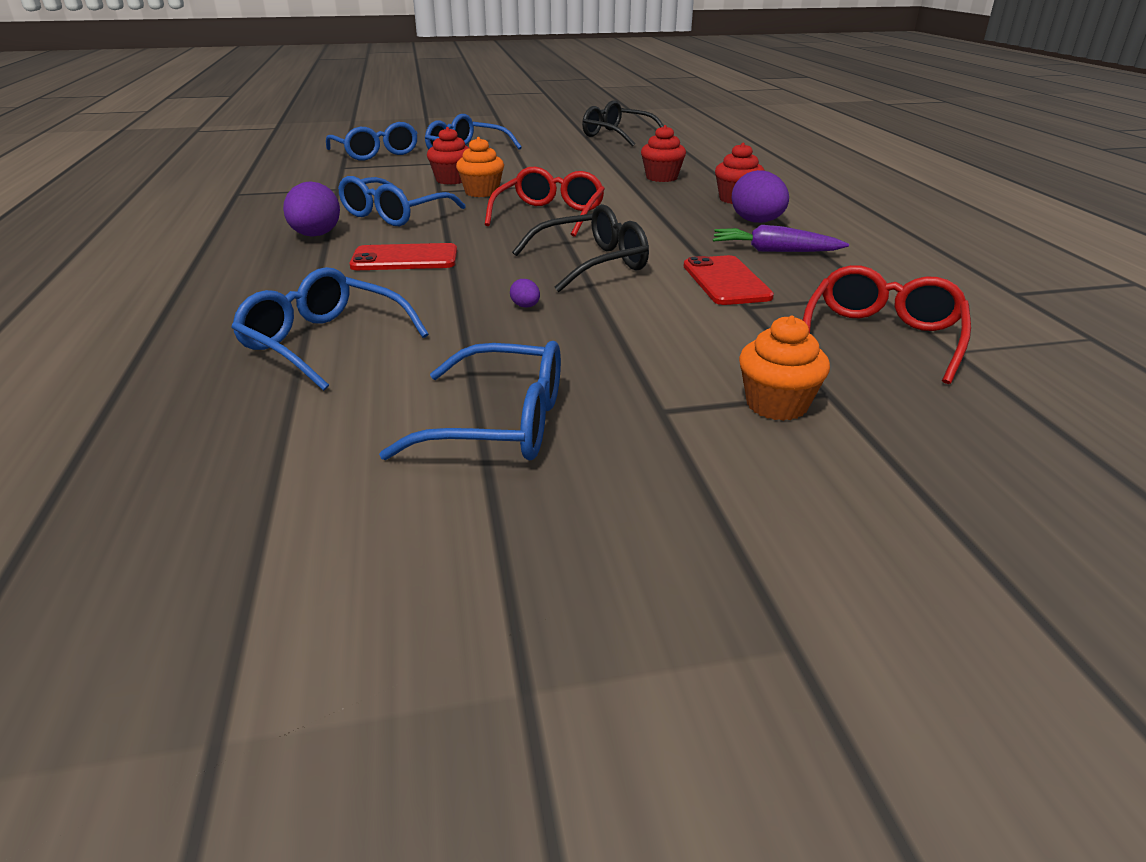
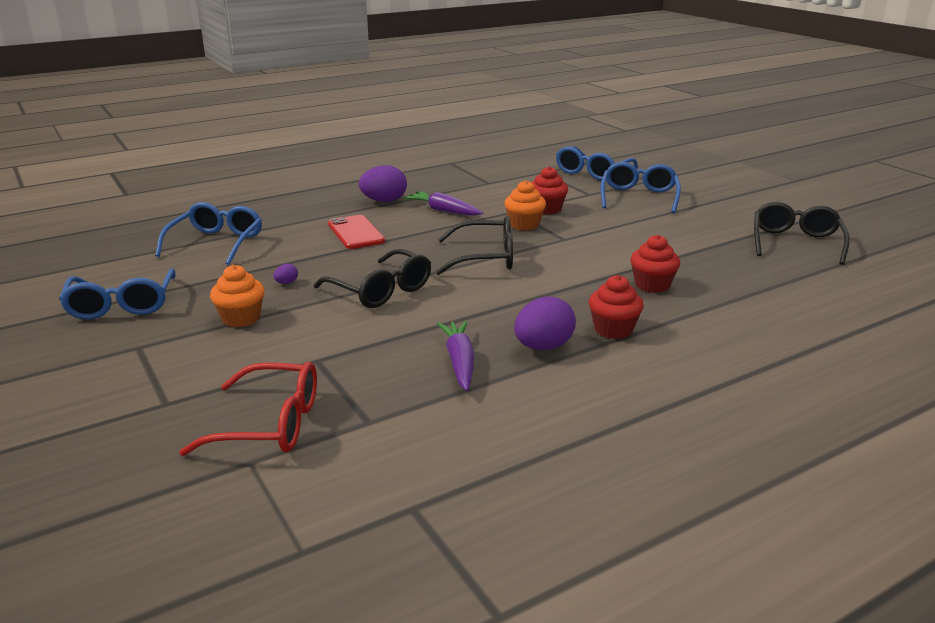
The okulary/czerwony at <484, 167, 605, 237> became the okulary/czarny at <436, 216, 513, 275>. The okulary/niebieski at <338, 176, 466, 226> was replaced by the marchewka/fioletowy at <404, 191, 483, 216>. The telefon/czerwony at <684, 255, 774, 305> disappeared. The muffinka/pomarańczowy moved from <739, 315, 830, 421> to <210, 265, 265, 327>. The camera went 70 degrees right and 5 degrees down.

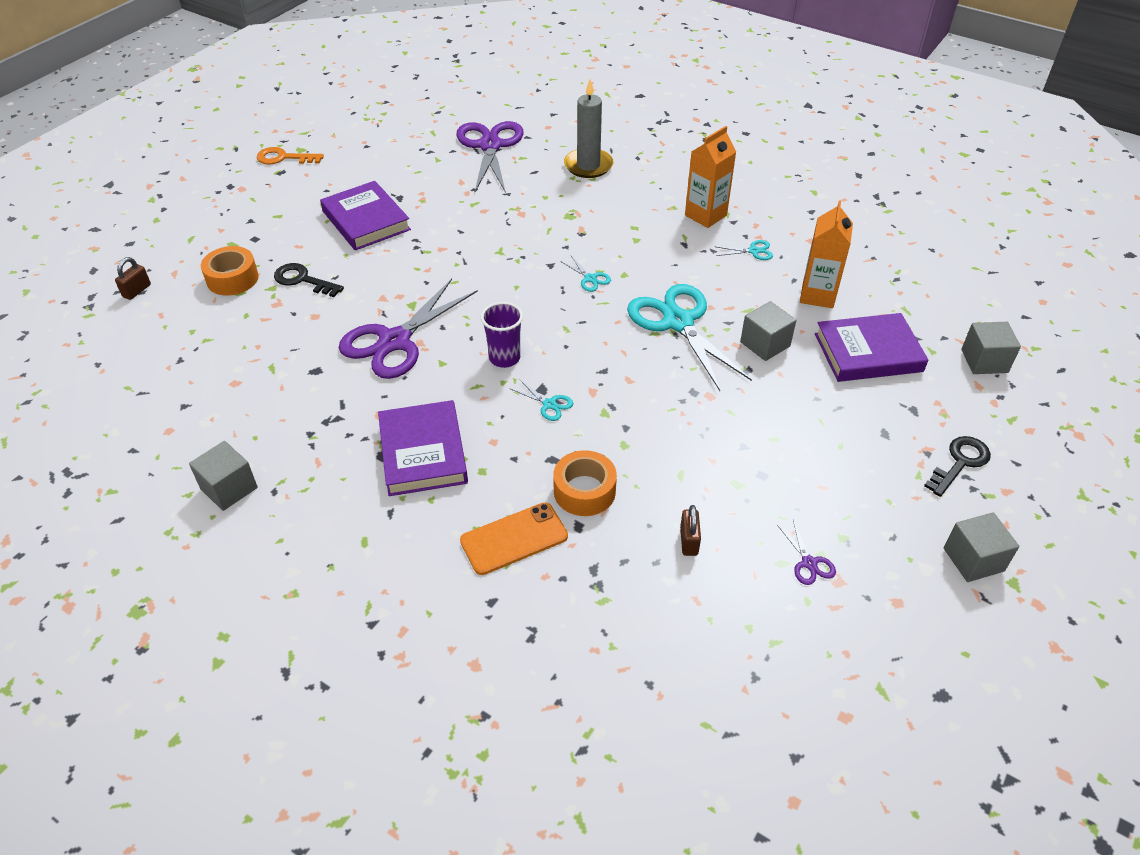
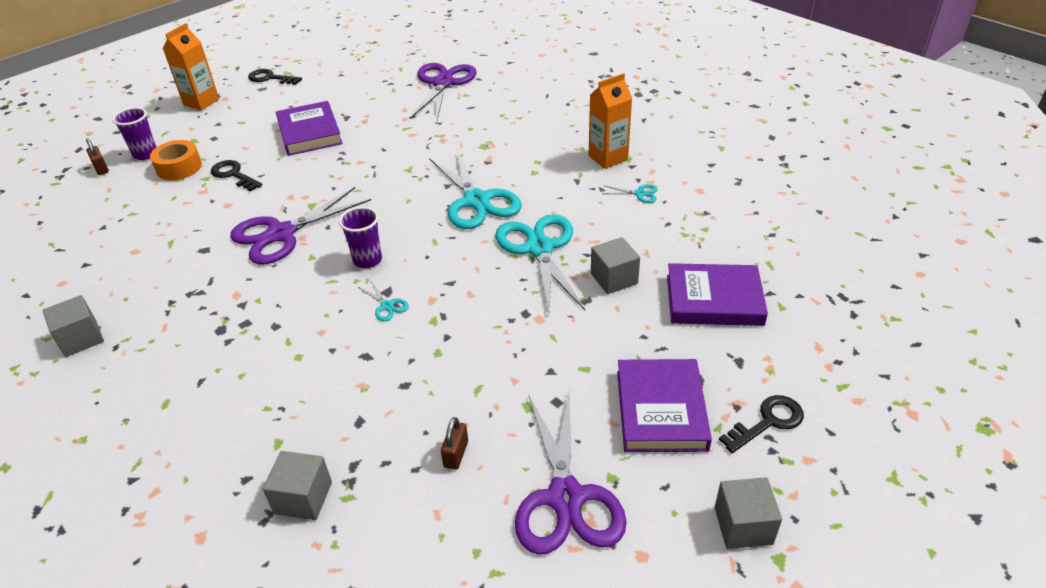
The świeca/szary at <564, 79, 613, 178> disappeared. The klucz/pomarańczowy at <257, 147, 324, 164> became the klucz/czarny at <248, 69, 302, 85>. The karton mleka/pomarańczowy moved from <800, 200, 853, 308> to <163, 23, 219, 111>. The nożyczki/turkusowy at <560, 256, 611, 292> changed to 2.47 times the size. The kłódka/brązowy at <115, 257, 151, 300> turned 75 degrees counterclockwise. The sześcian/szary moved from <961, 322, 1021, 374> to <263, 451, 332, 520>. The książka/fioletowy moved from <378, 400, 468, 496> to <617, 359, 712, 452>. The taśma klejąca/pomarańczowy at <553, 450, 617, 516> disappeared. The telefon/pomarańczowy at <460, 502, 568, 575> disappeared. The nożyczki/fioletowy at <777, 520, 836, 585> changed to 2.47 times the size. The szklanka/fioletowy at <112, 107, 156, 160> appeared. The camera went 15 degrees right and 5 degrees down.

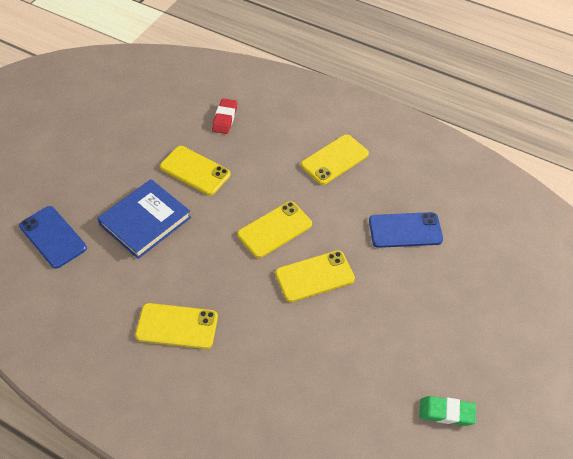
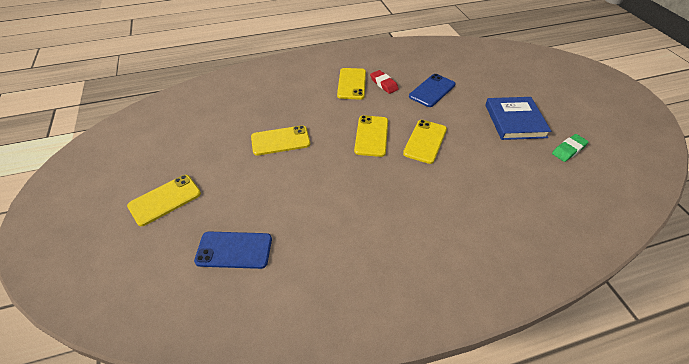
The gumka do mazania/czerwony moved from <212, 98, 237, 134> to <370, 70, 399, 94>. The książka/niebieski moved from <97, 179, 191, 259> to <485, 97, 551, 140>. The telefon/żółty moved from <135, 303, 218, 349> to <127, 175, 201, 226>. The camera went 45 degrees left and 5 degrees down.

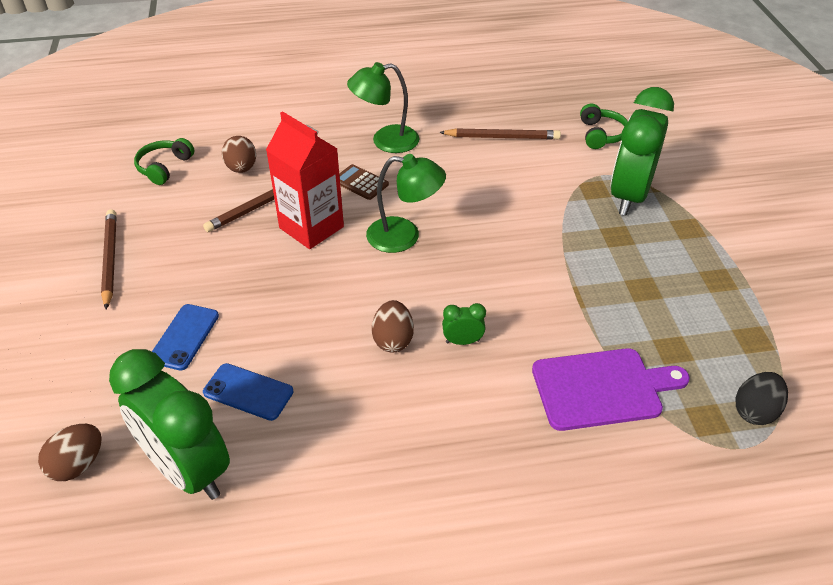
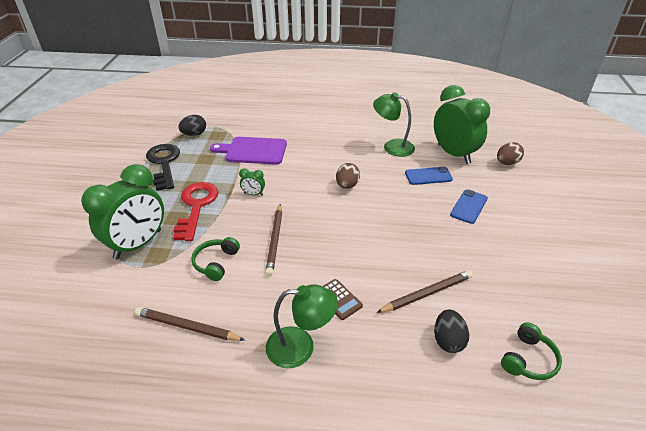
The słuchawki/zielony moved from <580, 103, 628, 149> to <191, 237, 240, 281>. The karton mleka/czerwony at <266, 111, 344, 249> disappeared. The jajko/brązowy at <222, 136, 256, 173> became the jajko/czarny at <434, 309, 469, 353>. The lampka/zielony moved from <366, 154, 446, 253> to <373, 92, 415, 157>. The ołówek/brązowy moved from <101, 209, 116, 310> to <265, 204, 282, 276>. The budzik/zielony moved from <442, 303, 486, 345> to <239, 168, 265, 195>. The telefon/niebieski at <203, 363, 293, 421> turned 45 degrees counterclockwise. The klucz/czarny at <146, 144, 180, 191> appeared. The klucz/czerwony at <173, 182, 219, 241> appeared. The camera went 165 degrees left and 5 degrees down.

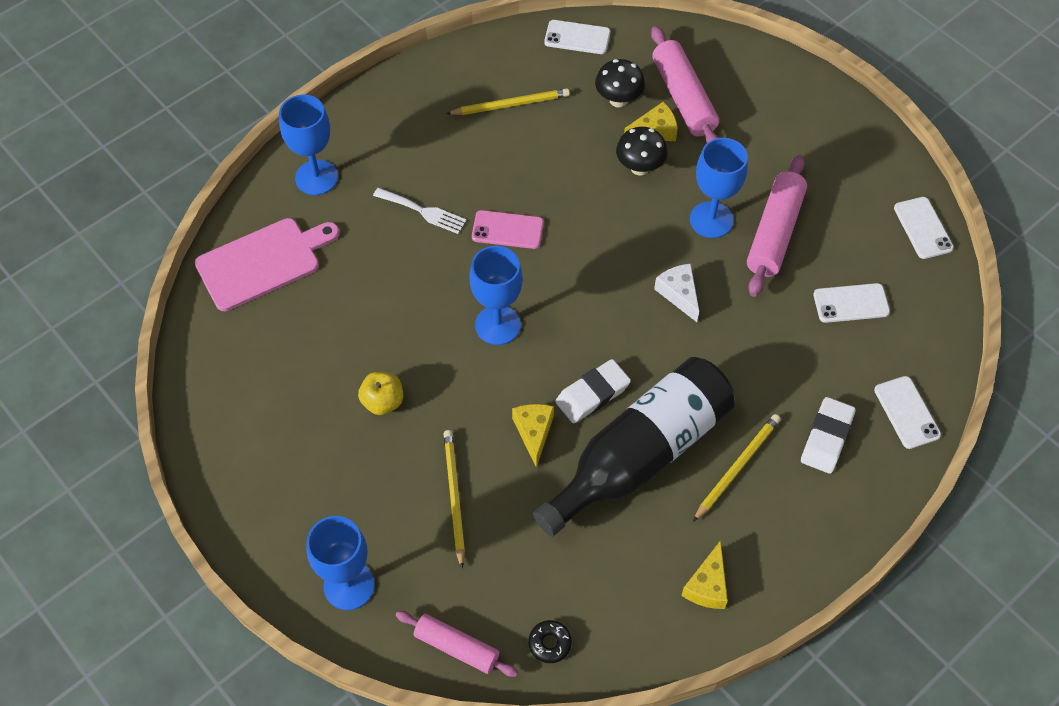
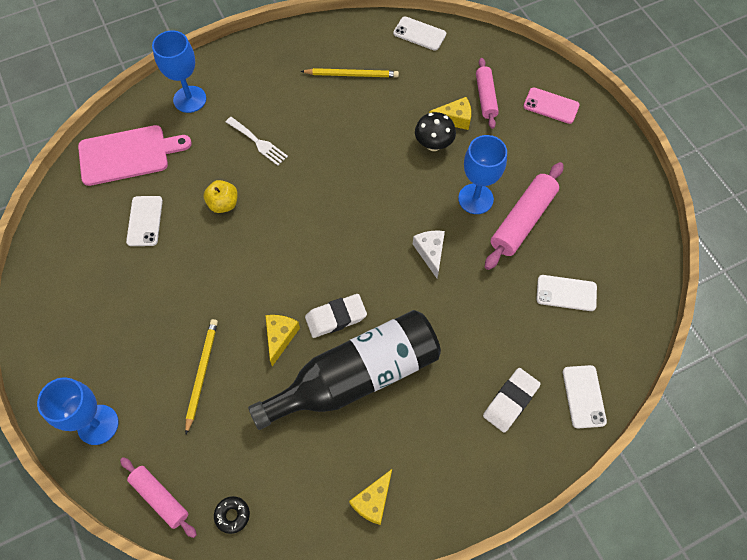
The wałek do ciasta/różowy at <651, 26, 719, 143> changed to 0.65 times the size. The grzyb/czarny at <595, 59, 645, 107> disappeared. The telefon/biały moved from <894, 197, 954, 259> to <126, 196, 163, 246>. The telefon/różowy moved from <472, 210, 544, 249> to <523, 87, 580, 124>. The kielich/niebieski at <470, 246, 523, 345> disappeared. The jabłko/żółty moved from <358, 372, 403, 415> to <203, 180, 238, 213>. The ołówek/żółty at <693, 414, 781, 522> disappeared. The camera went 15 degrees right and 5 degrees up.

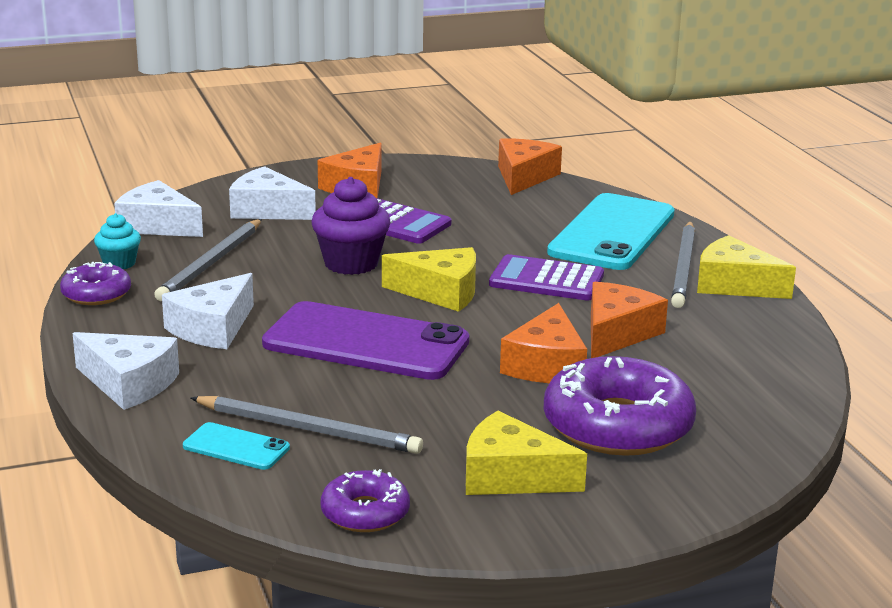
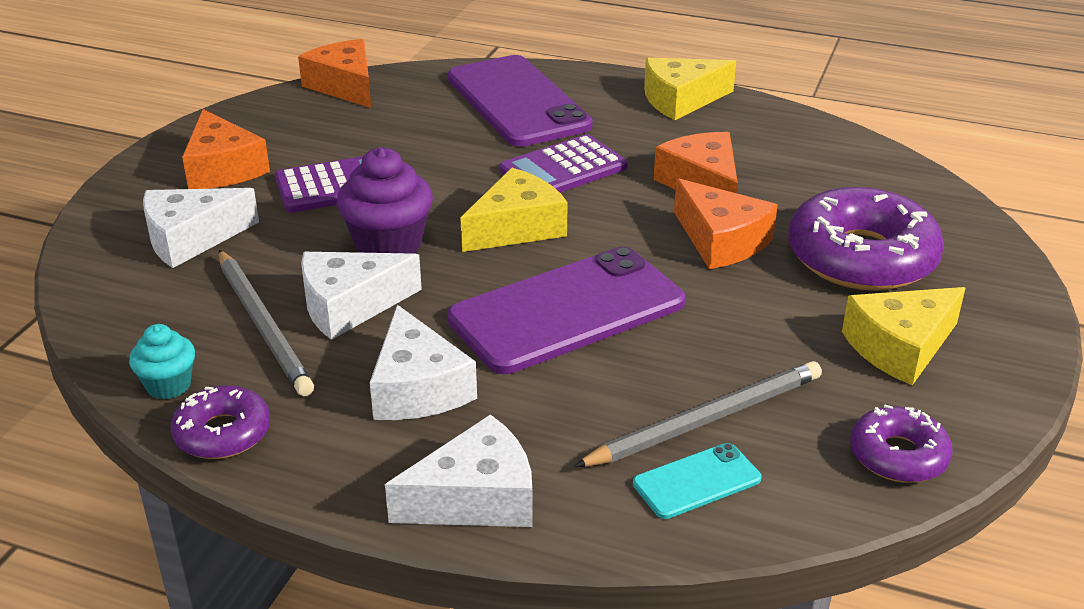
The ser/biały moved from <114, 180, 203, 237> to <301, 252, 422, 340>. The telefon/turkusowy at <547, 193, 675, 270> became the telefon/fioletowy at <448, 55, 593, 147>. The ołówek/szary at <671, 221, 695, 308> disappeared. The camera went 50 degrees left and 10 degrees up.

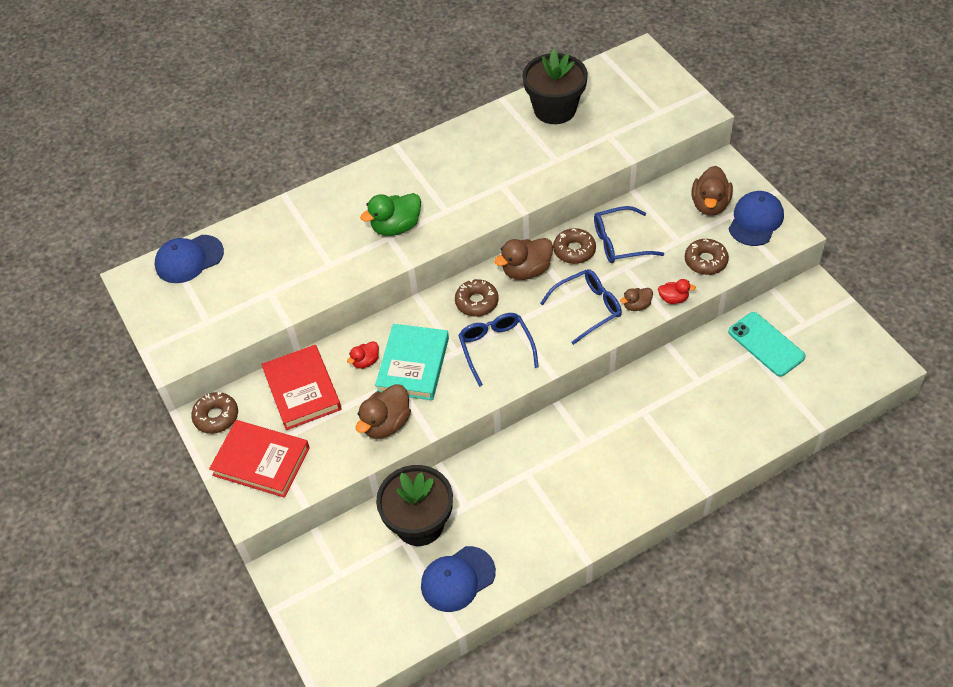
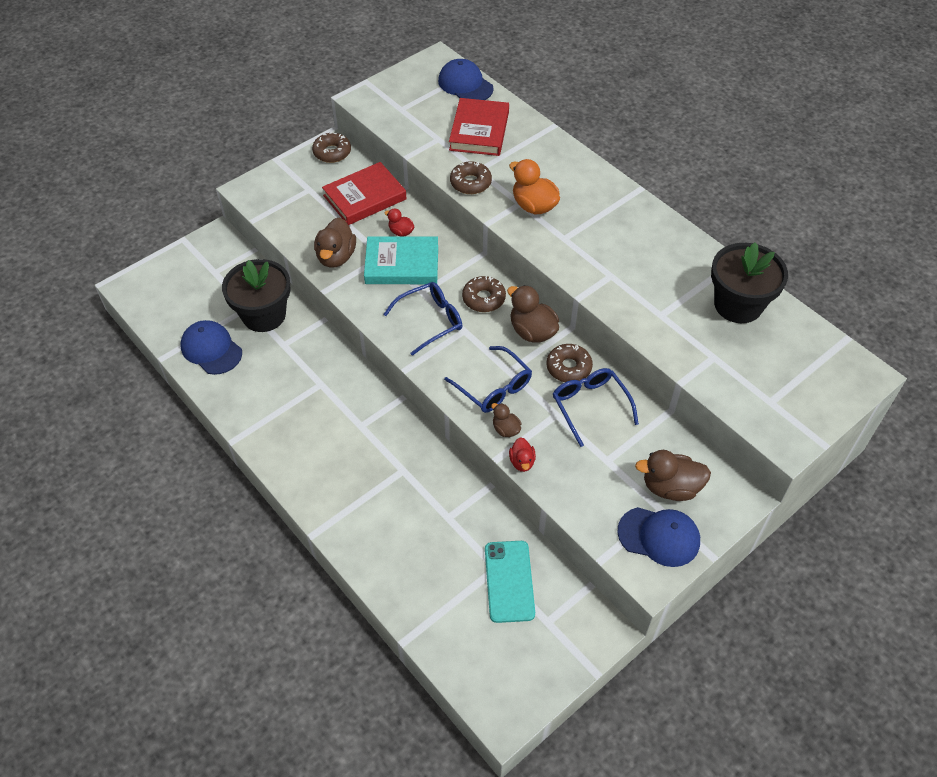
The kaczka/zielony at <360, 193, 421, 236> became the kaczka/pomarańczowy at <509, 159, 560, 215>. The donut/brązowy moved from <685, 239, 729, 275> to <450, 161, 492, 194>. The telefon/turkusowy at <728, 312, 806, 377> turned 45 degrees counterclockwise. The kaczka/brązowy at <356, 384, 411, 439> turned 105 degrees counterclockwise. The książka/czerwony moved from <209, 420, 310, 498> to <449, 98, 509, 156>. The camera went 75 degrees right and 0 degrees up.

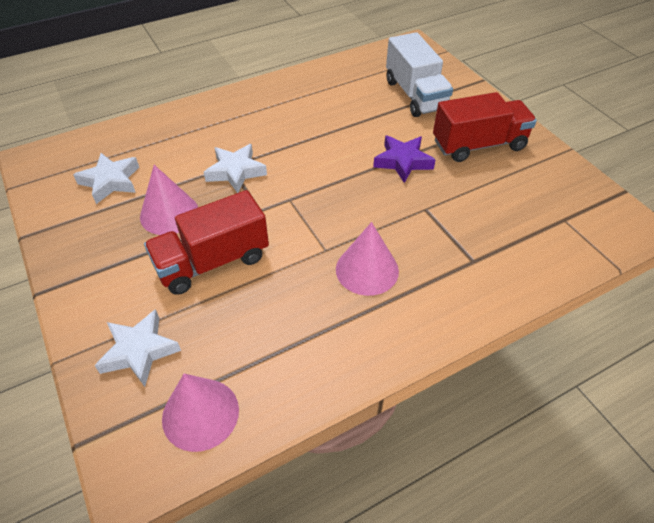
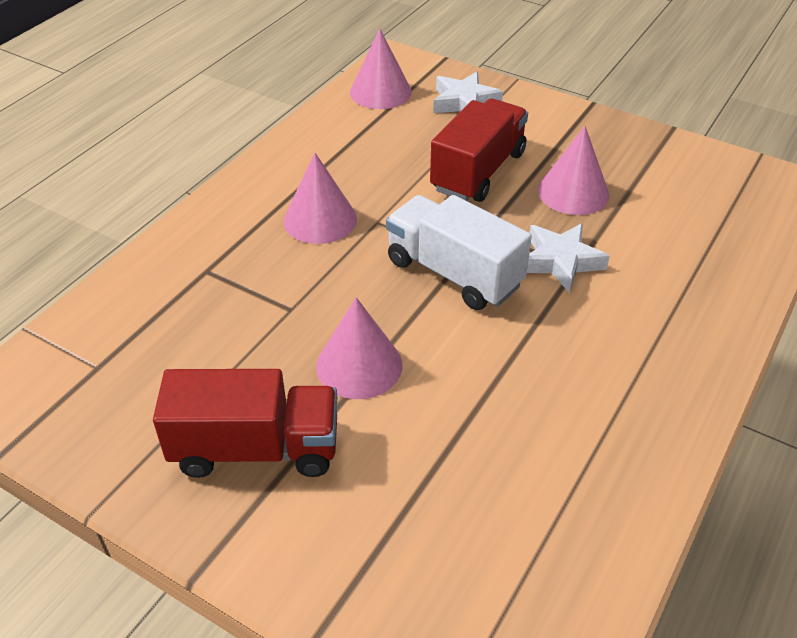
The ciężarówka/biały moved from <386, 32, 453, 117> to <386, 195, 532, 310>. The ciężarówka/czerwony at <433, 92, 537, 162> turned 135 degrees counterclockwise. The gwiazda/fioletowy at <373, 135, 435, 183> was replaced by the stożek/różowy at <316, 297, 403, 399>. The gwiazda/biały at <73, 153, 139, 204> disappeared. The camera went 150 degrees right and 5 degrees down.

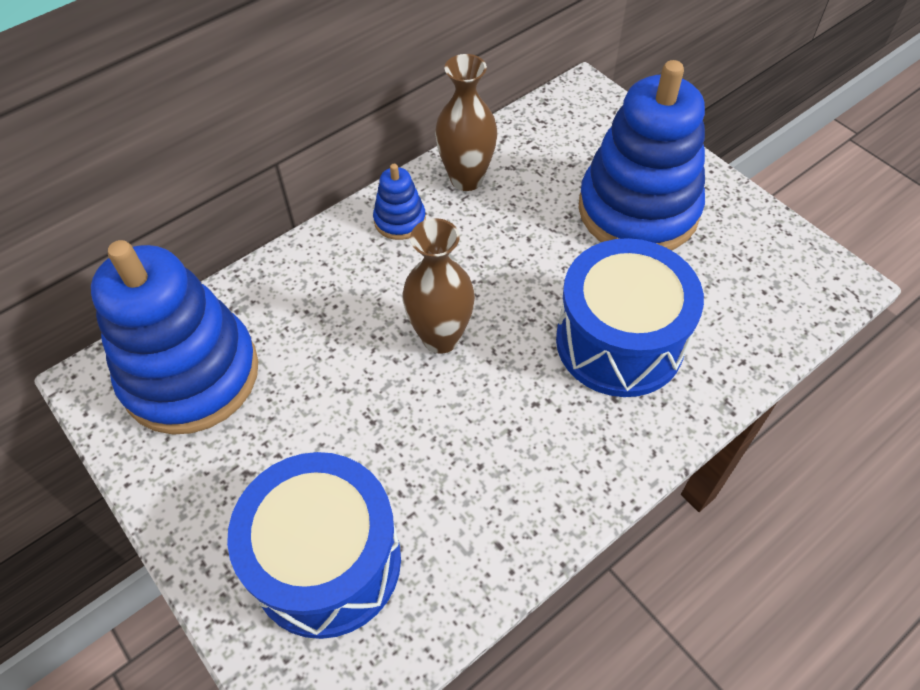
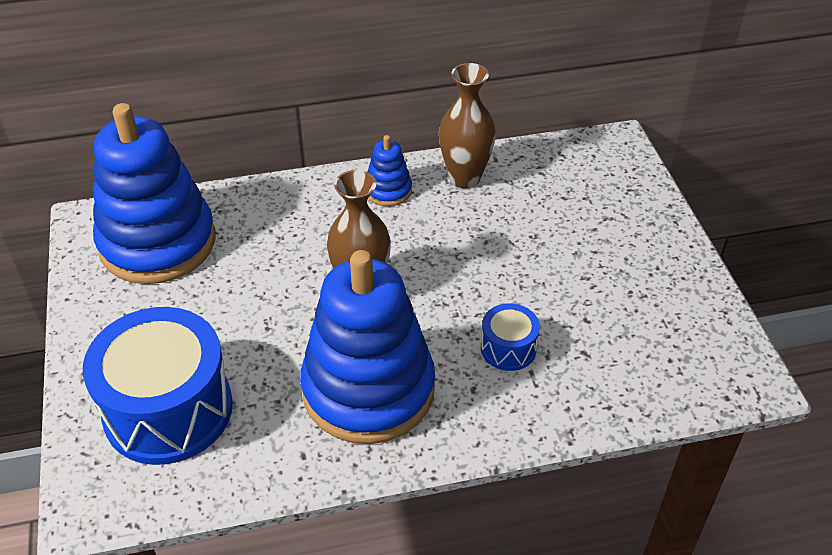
The zabawka nakładanka/niebieski moved from <579, 60, 705, 250> to <300, 250, 435, 444>. The bęben/niebieski at <556, 238, 704, 397> changed to 0.46 times the size. The camera went 25 degrees right and 10 degrees down.

